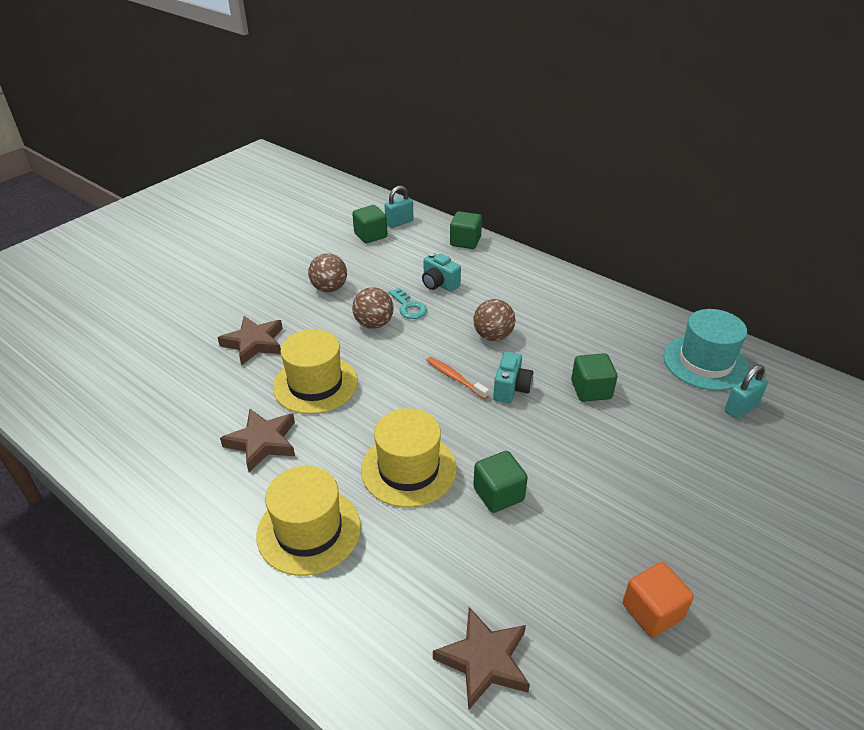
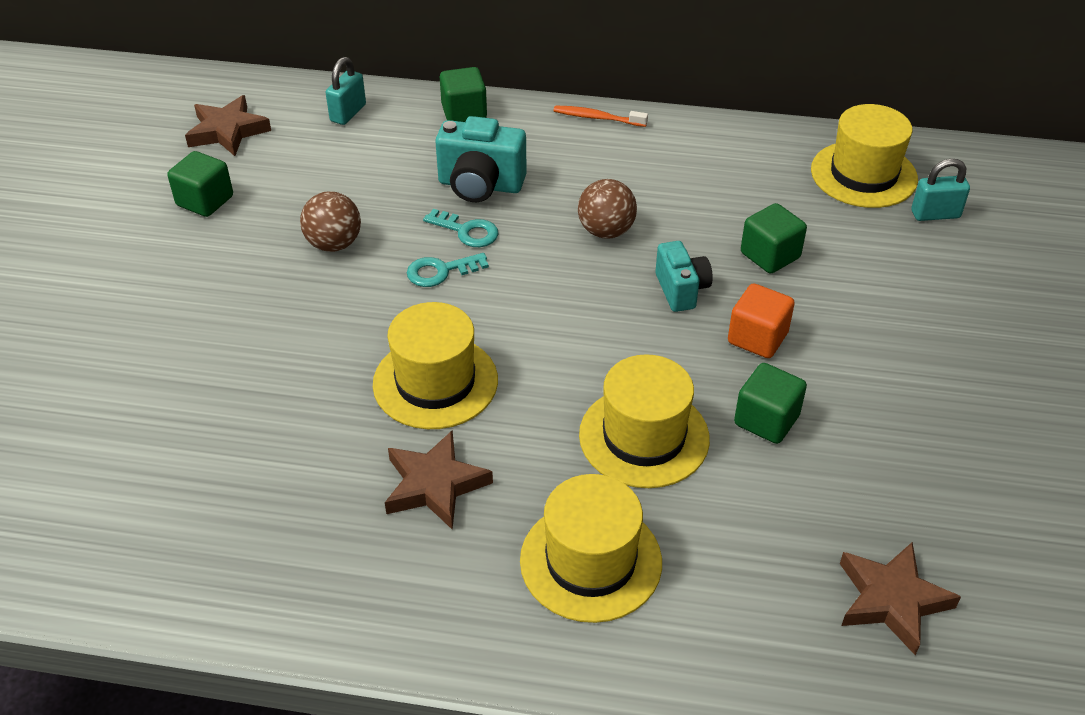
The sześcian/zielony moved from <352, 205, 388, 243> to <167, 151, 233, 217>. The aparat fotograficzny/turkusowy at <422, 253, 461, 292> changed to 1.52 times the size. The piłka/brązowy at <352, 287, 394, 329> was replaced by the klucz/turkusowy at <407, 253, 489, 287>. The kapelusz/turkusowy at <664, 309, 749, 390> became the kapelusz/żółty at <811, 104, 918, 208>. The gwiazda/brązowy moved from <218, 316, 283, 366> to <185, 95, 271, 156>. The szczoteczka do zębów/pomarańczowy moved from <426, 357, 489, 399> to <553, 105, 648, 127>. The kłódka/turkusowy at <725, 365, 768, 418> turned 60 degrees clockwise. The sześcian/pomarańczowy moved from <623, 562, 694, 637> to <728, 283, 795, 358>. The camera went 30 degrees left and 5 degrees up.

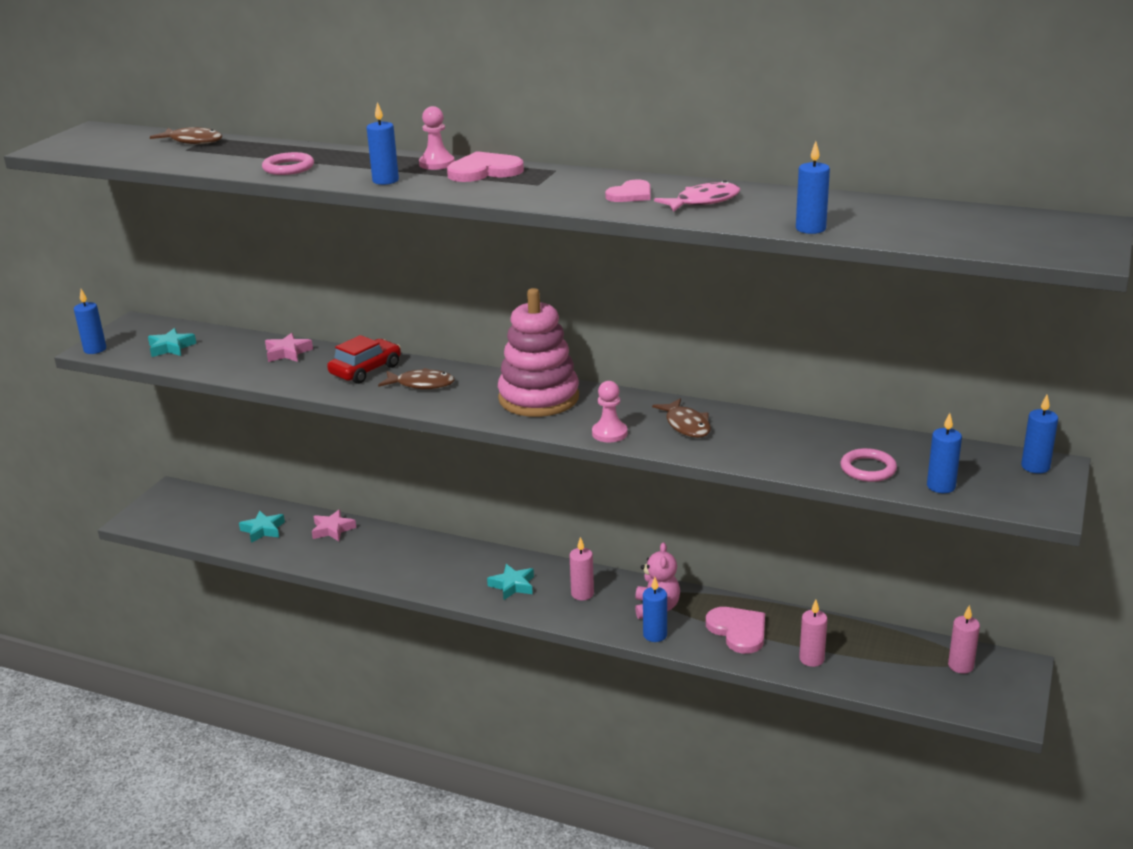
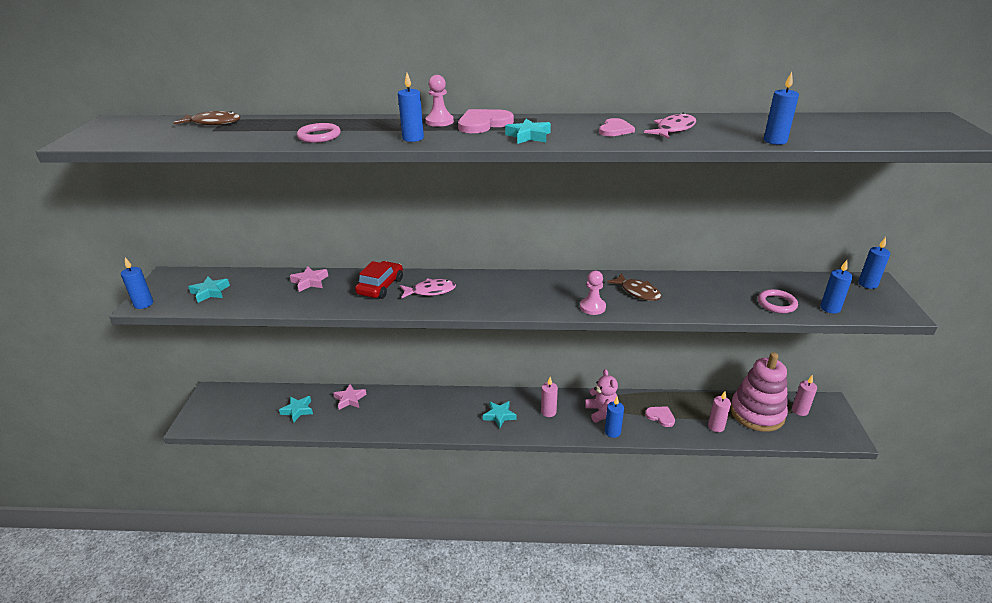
The zabawka nakładanka/różowy moved from <498, 288, 579, 417> to <730, 352, 788, 432>. The ryba/brązowy at <378, 368, 455, 389> became the ryba/różowy at <400, 278, 456, 299>. The serce/różowy at <706, 607, 765, 654> changed to 0.65 times the size. The gwiazda/turkusowy at <505, 119, 551, 144> appeared. The camera went 20 degrees left and 5 degrees up.

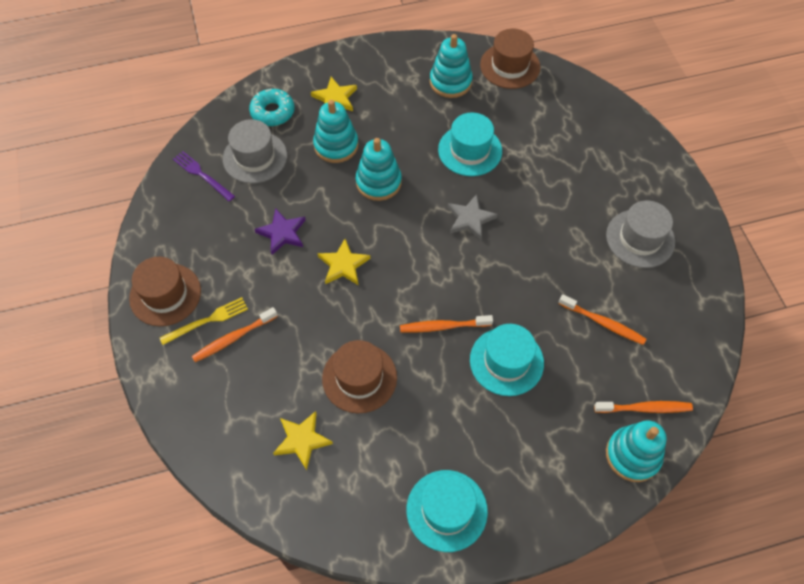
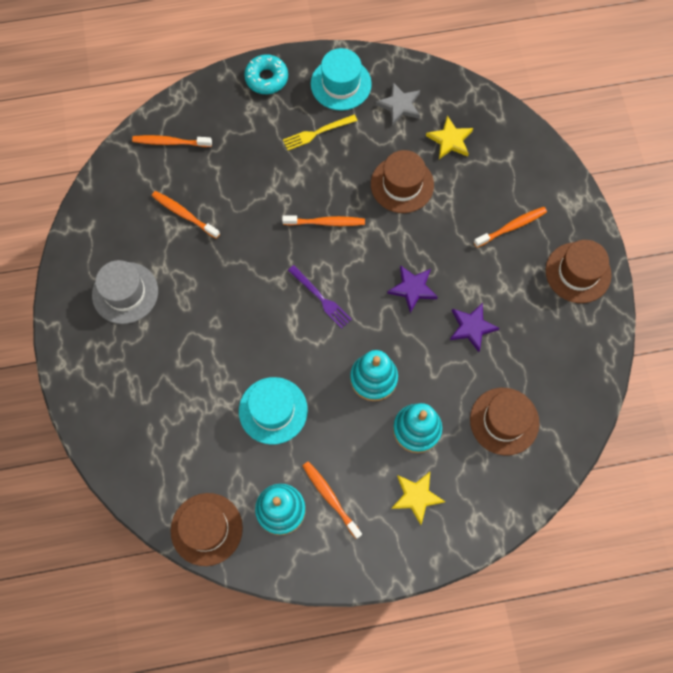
The donut/turkusowy moved from <249, 89, 294, 126> to <244, 54, 288, 94>. The kapelusz/szary at <223, 119, 287, 184> became the kapelusz/brązowy at <470, 388, 539, 455>. The widelec/fioletowy moved from <173, 151, 235, 201> to <288, 265, 352, 329>. The gwiazda/szary moved from <448, 194, 498, 240> to <375, 82, 420, 125>. The gwiazda/żółty at <318, 239, 370, 285> became the gwiazda/fioletowy at <387, 265, 438, 313>. The widelec/żółty moved from <160, 297, 248, 345> to <283, 114, 358, 150>. The kapelusz/turkusowy at <470, 324, 544, 396> disappeared. The zabawka nakładanka/turkusowy at <606, 421, 667, 482> disappeared. The szczoteczka do zębów/pomarańczowy at <303, 461, 362, 539> appeared. The camera went 175 degrees left and 10 degrees up.

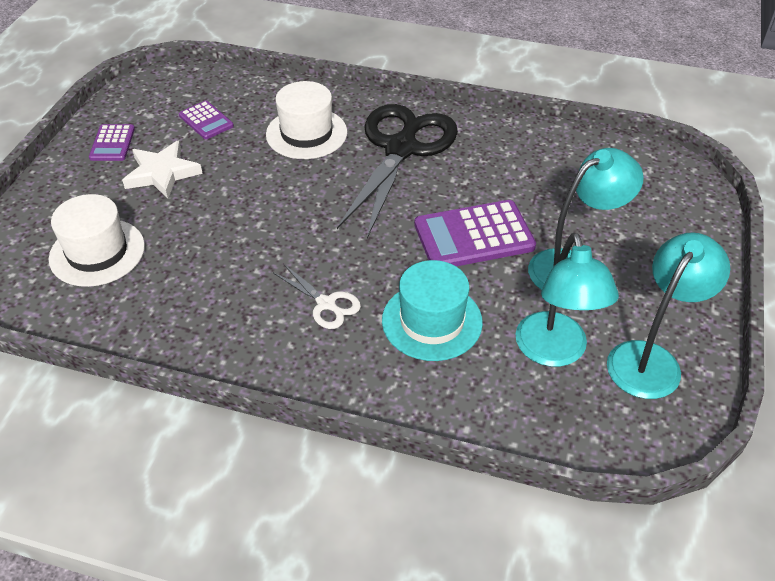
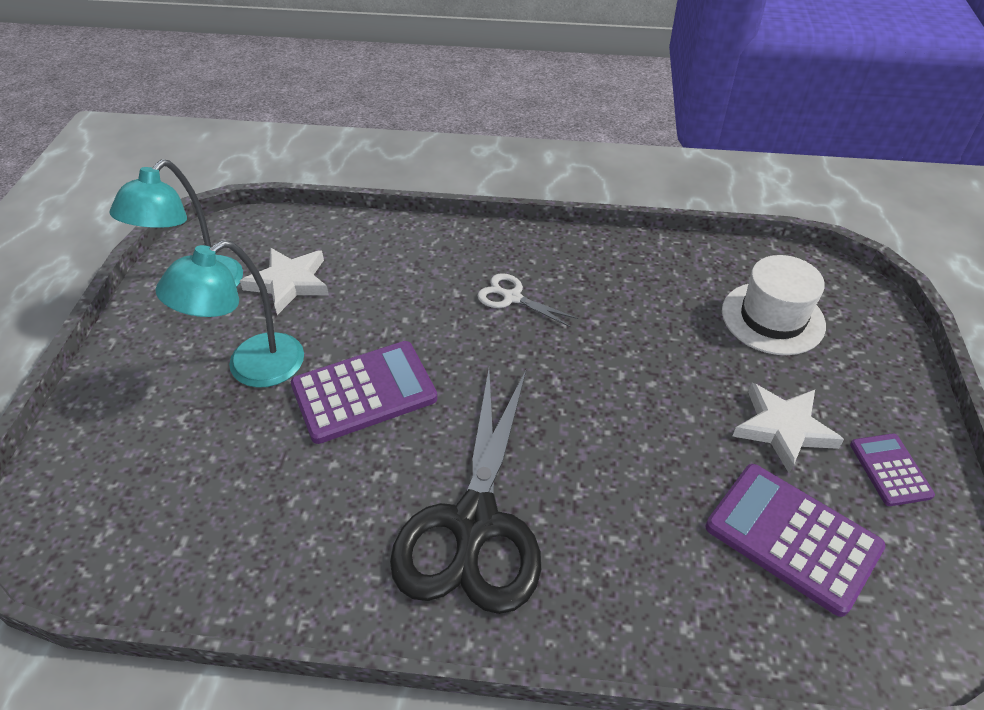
The kapelusz/biały at <266, 81, 347, 159> disappeared. The kalkulator/fioletowy at <179, 101, 234, 139> changed to 1.81 times the size. The lampka/turkusowy at <516, 233, 619, 367> was replaced by the gwiazda/biały at <240, 248, 329, 315>. The kapelusz/turkusowy at <382, 260, 483, 361> disappeared. The camera went 170 degrees right and 0 degrees up.

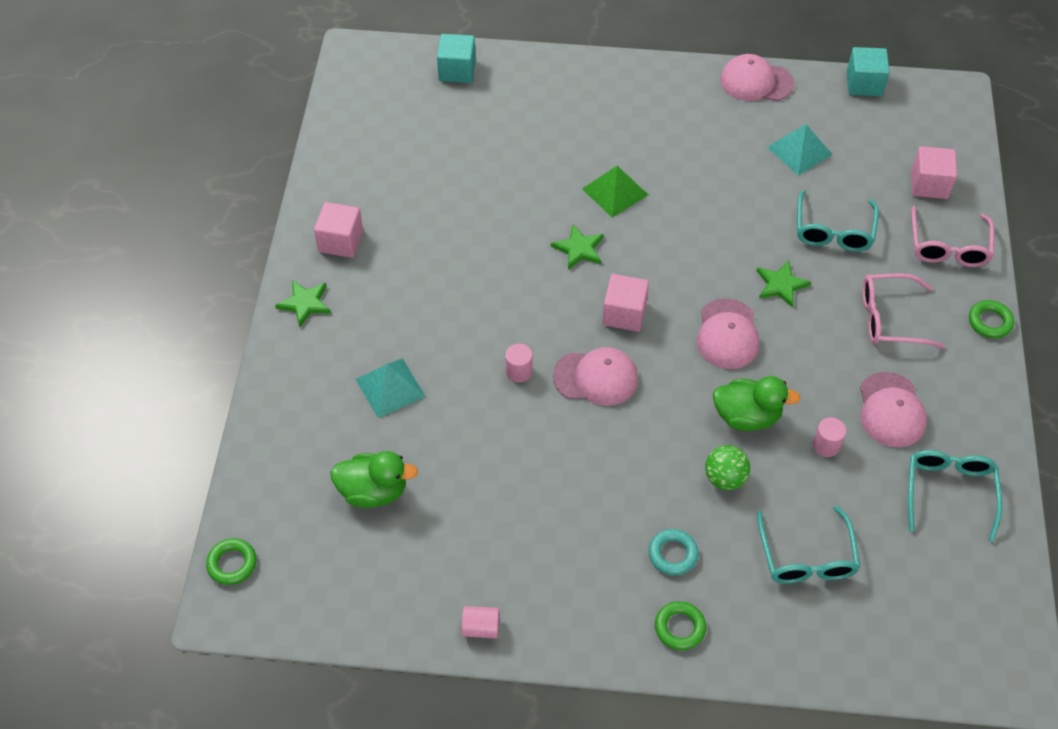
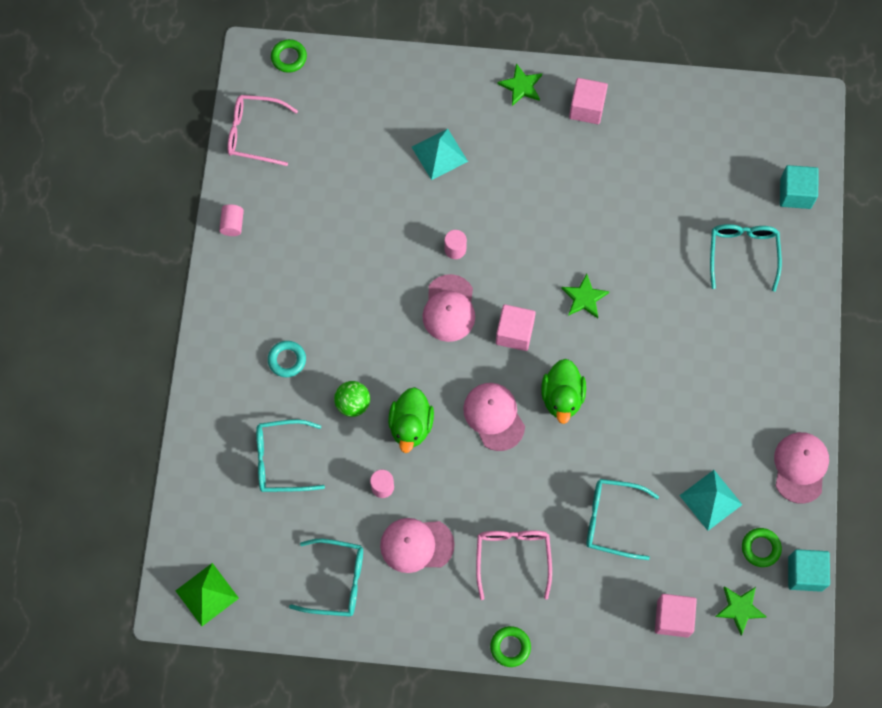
The piramida/zielony moved from <582, 166, 648, 218> to <176, 563, 239, 626>. The okulary/różowy moved from <911, 206, 994, 267> to <228, 95, 298, 166>. The gwiazda/zielony moved from <757, 260, 811, 308> to <715, 586, 766, 635>. The czapka/różowy at <697, 298, 760, 369> turned 60 degrees clockwise. The kaczka/zielony moved from <330, 451, 418, 508> to <541, 359, 586, 424>. The pierścień/zielony moved from <655, 601, 706, 650> to <742, 528, 782, 567>. The okulary/turkusowy at <710, 224, 782, 292> appeared. The camera went 90 degrees right and 15 degrees up.

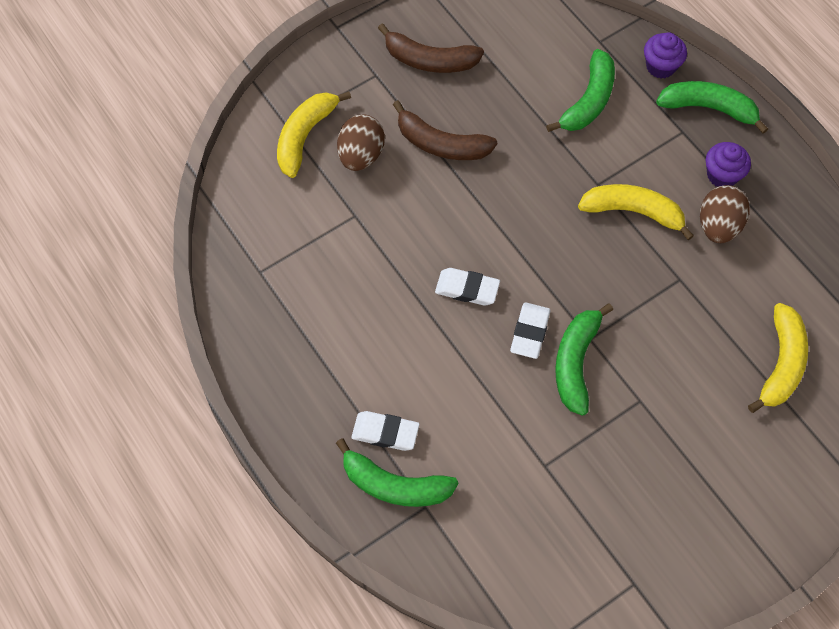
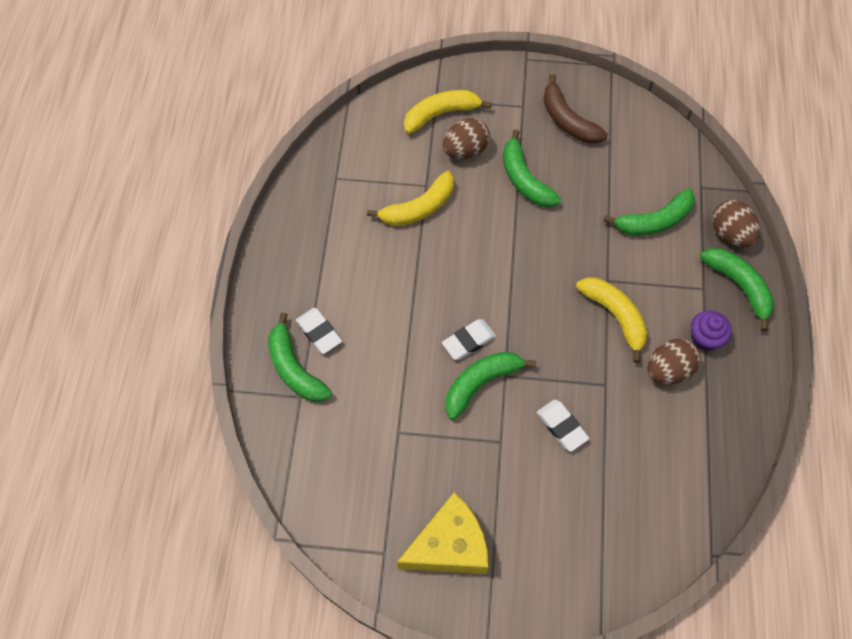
The muffinka/fioletowy at <644, 33, 687, 79> was replaced by the jajko/brązowy at <712, 200, 760, 247>. The banan/brązowy at <393, 100, 497, 160> became the banan/zielony at <503, 129, 561, 207>. The gumka do mazania/biały moved from <435, 268, 500, 305> to <537, 400, 589, 452>. The banan/żółty moved from <748, 303, 808, 413> to <367, 171, 454, 226>. The ser/żółty at <397, 493, 488, 574> appeared. The camera went 40 degrees right and 0 degrees up.

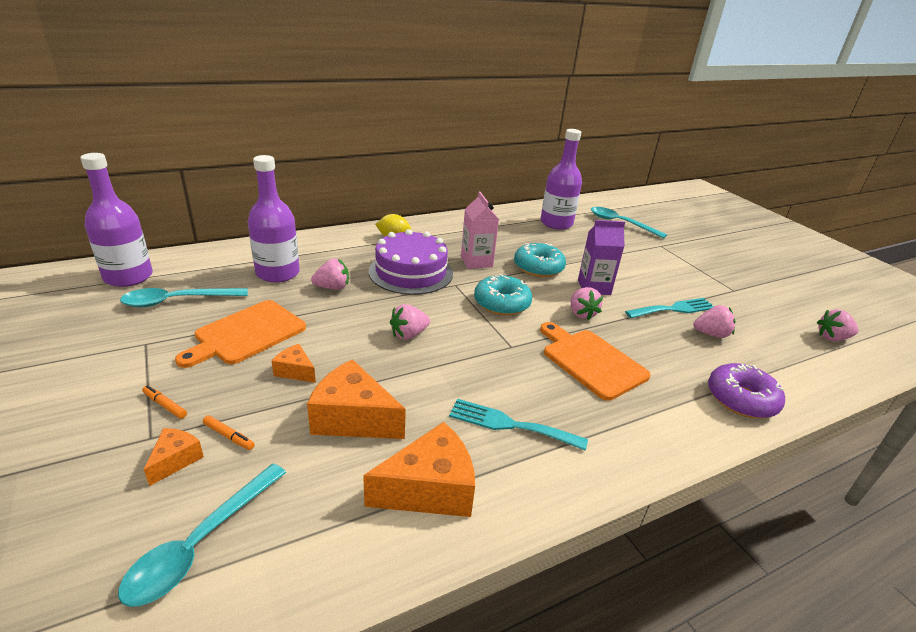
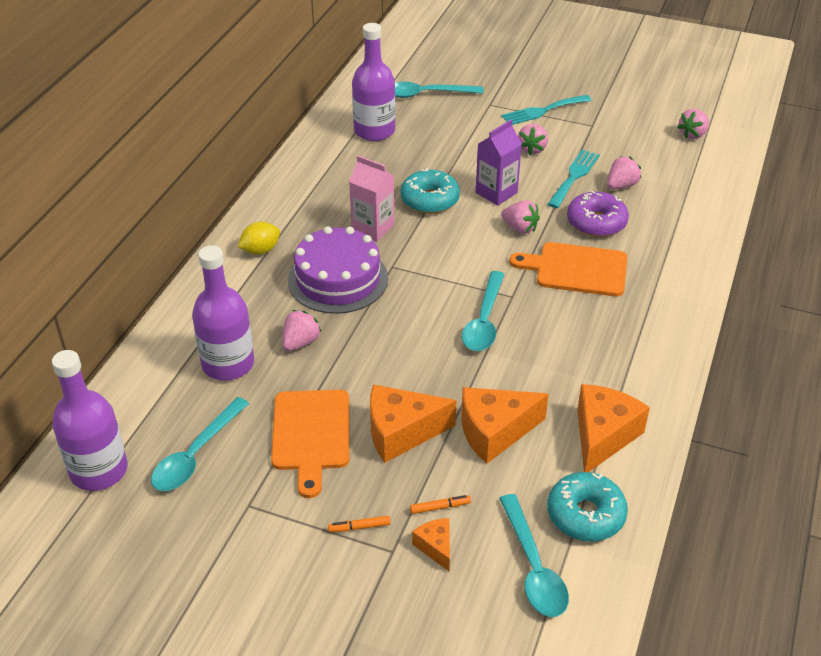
The donut/turkusowy moved from <474, 274, 532, 316> to <547, 472, 628, 541>. The truskawka/różowy moved from <390, 304, 430, 340> to <518, 124, 548, 155>. The ser/pomarańczowy at <272, 344, 316, 383> changed to 1.92 times the size. The donut/fioletowy moved from <708, 363, 785, 418> to <567, 190, 629, 237>. The widelec/turkusowy moved from <449, 399, 588, 451> to <501, 95, 591, 125>. The łyżka/turkusowy at <462, 271, 505, 351> appeared. The camera went 40 degrees left and 10 degrees up.

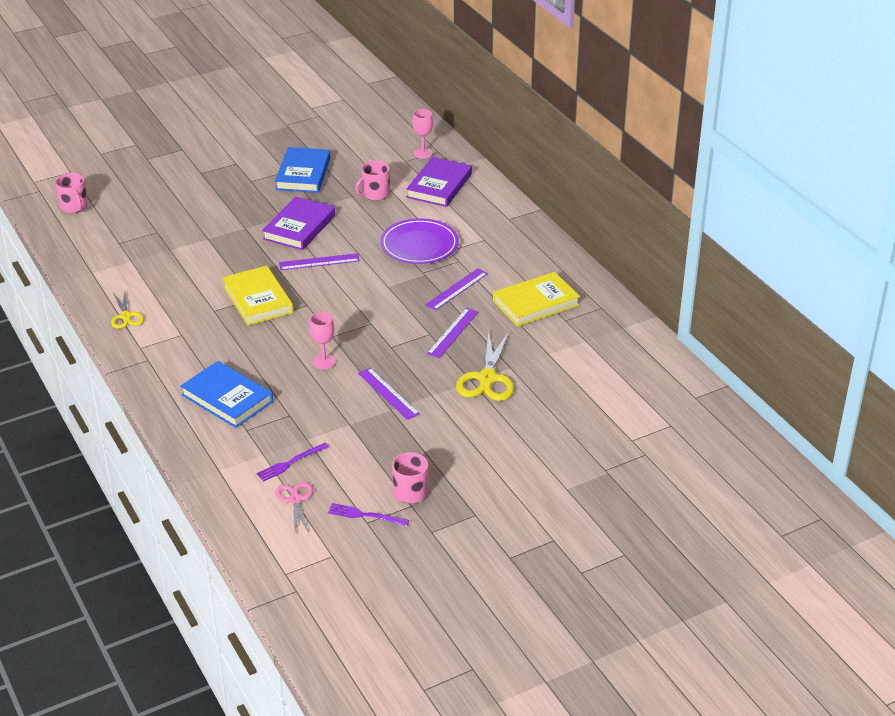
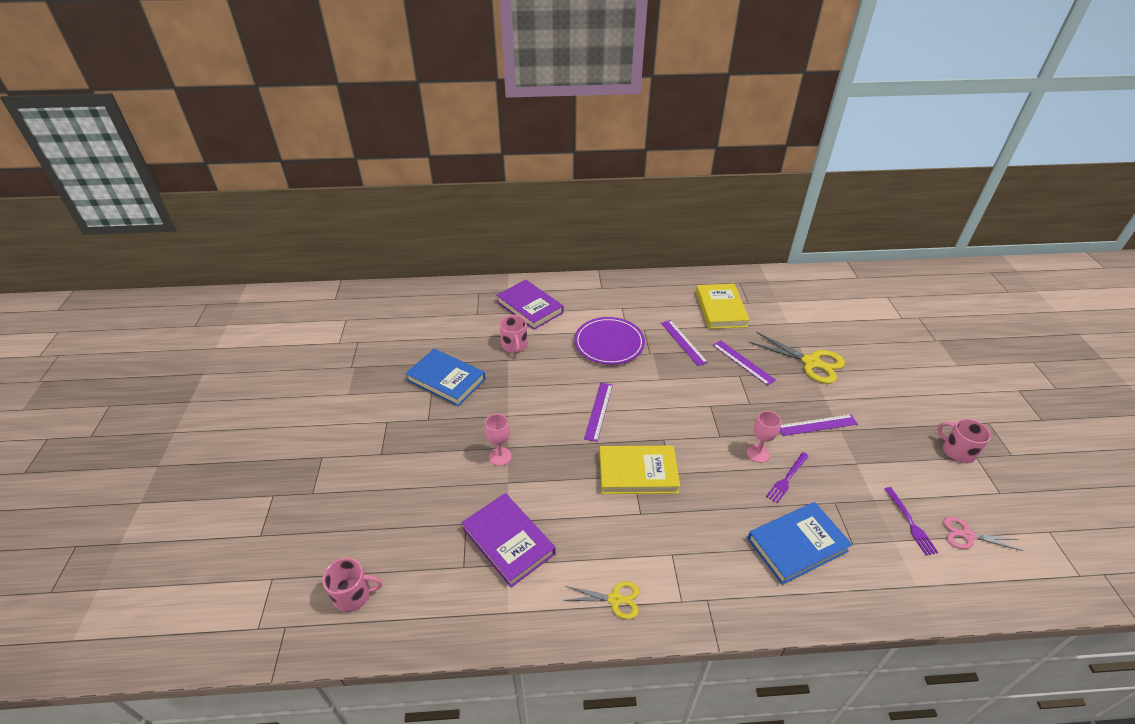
The kielich/różowy moved from <412, 109, 433, 159> to <485, 414, 512, 466>. The książka/fioletowy moved from <262, 197, 335, 250> to <462, 493, 556, 587>. The widelec/fioletowy moved from <328, 503, 409, 526> to <766, 452, 809, 504>. The camera went 65 degrees left and 5 degrees up.

